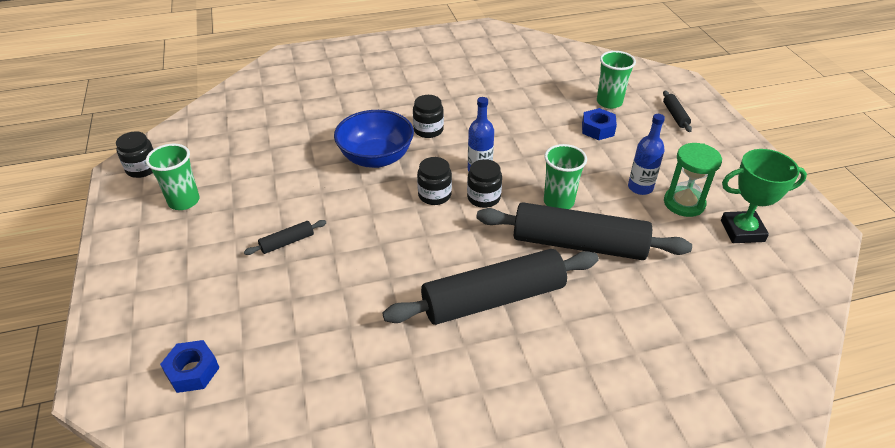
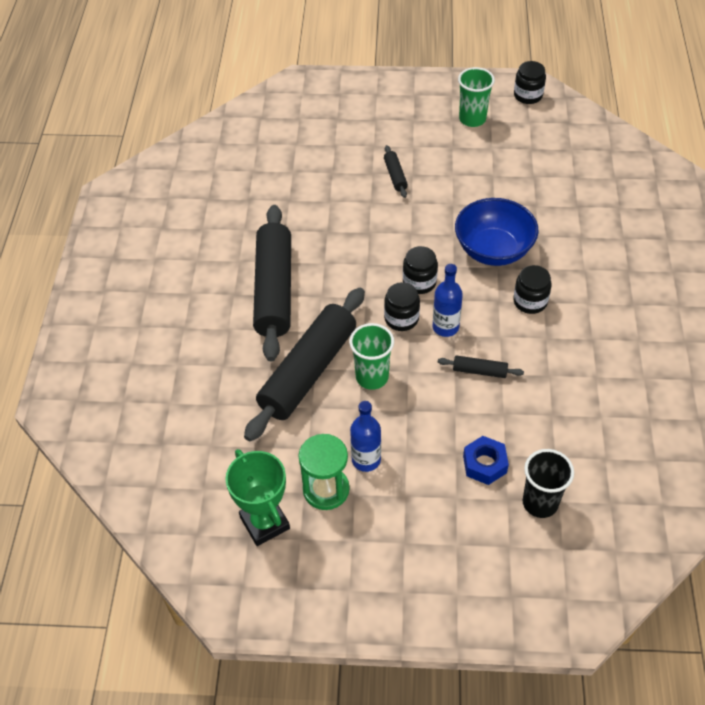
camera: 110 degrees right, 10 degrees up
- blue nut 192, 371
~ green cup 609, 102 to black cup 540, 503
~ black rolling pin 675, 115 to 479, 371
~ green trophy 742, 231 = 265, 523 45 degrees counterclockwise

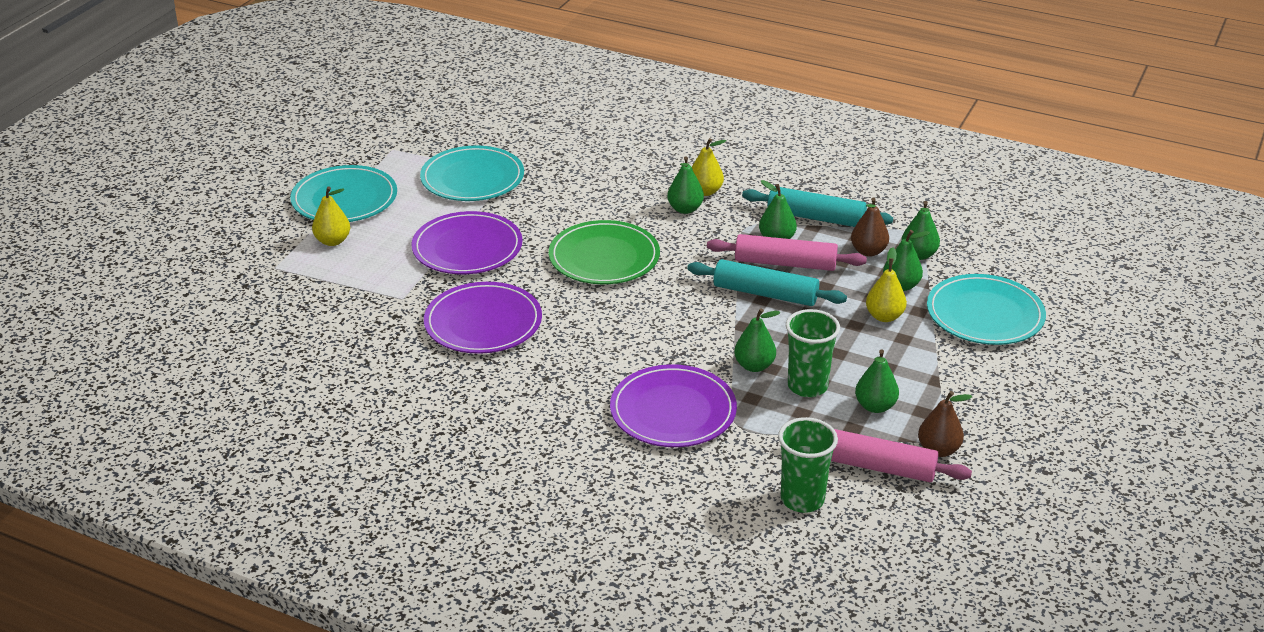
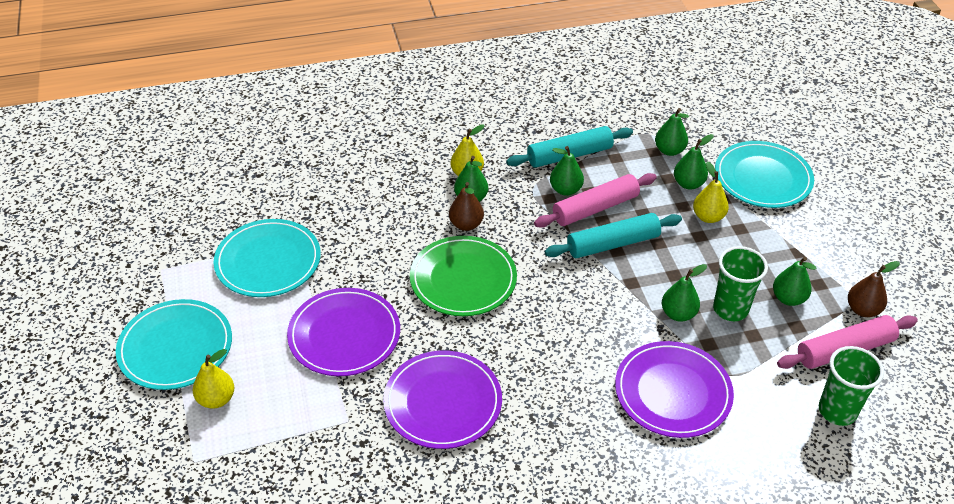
camera: 40 degrees left, 10 degrees up
~ brown pear 868, 251 to 466, 224

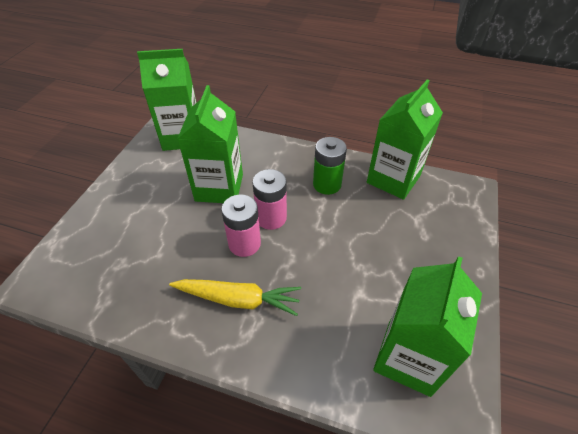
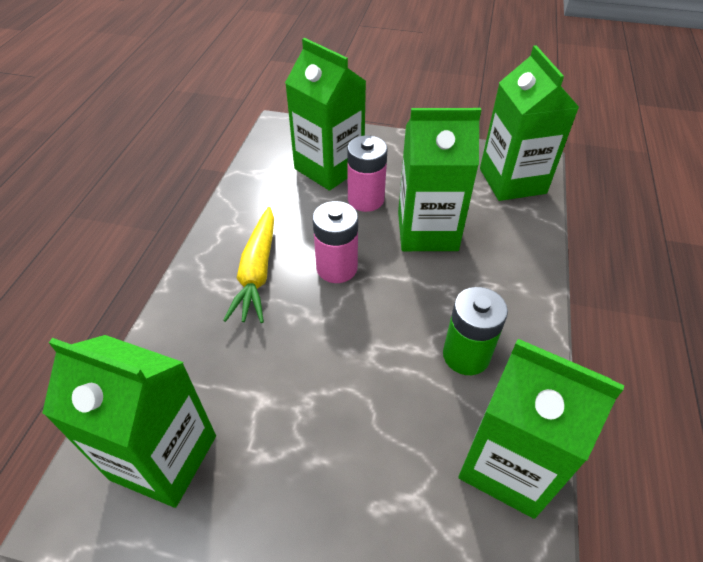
camera: 85 degrees right, 0 degrees up
~ pink battery 271, 218 to 365, 199
+ green carton 329, 168

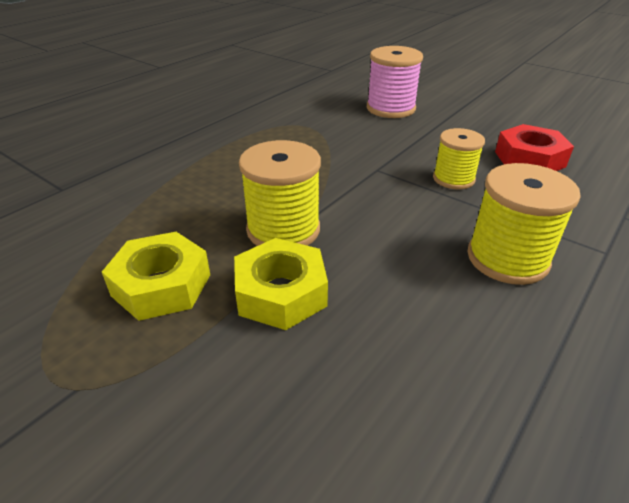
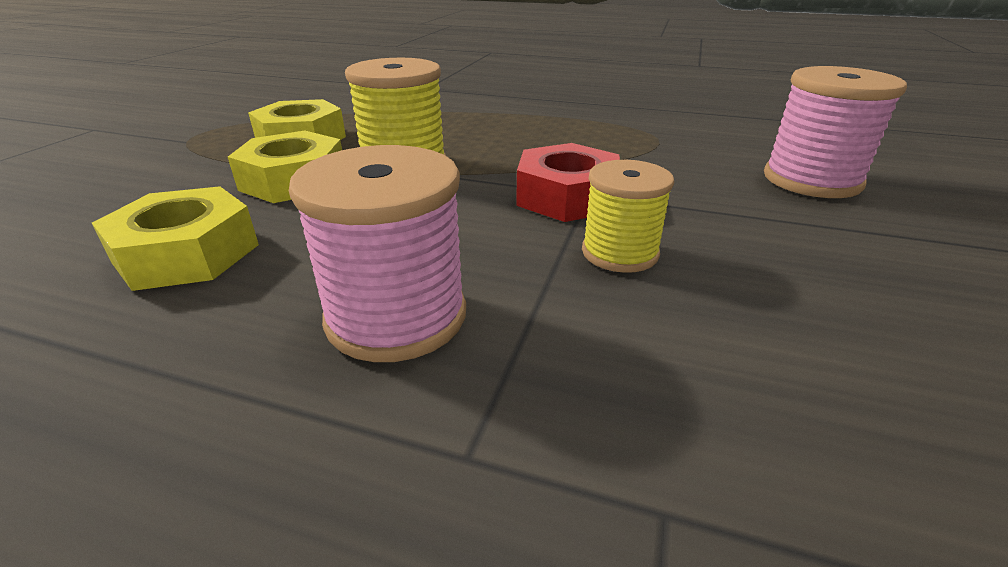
camera: 70 degrees right, 5 degrees down
~ yellow spool 507, 258 to pink spool 396, 316
~ red nut 529, 159 to 567, 196
+ yellow nut 187, 253

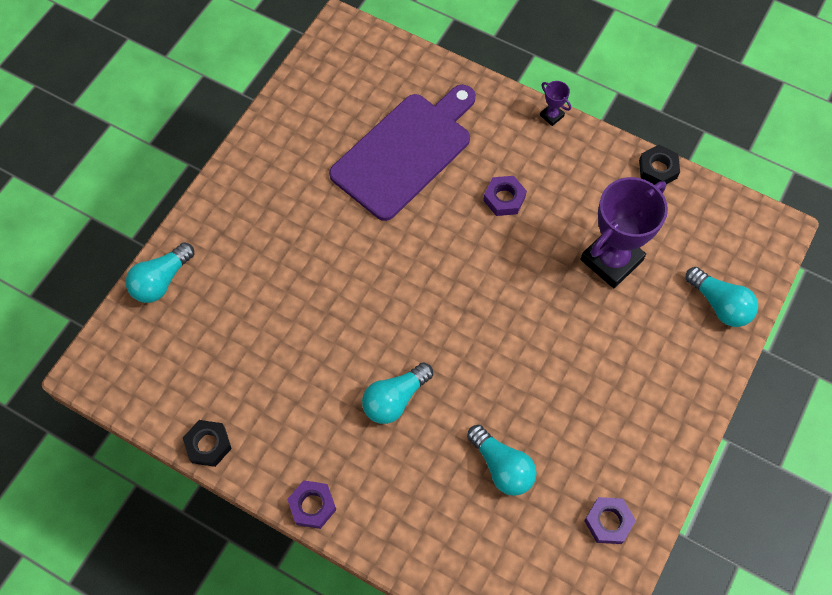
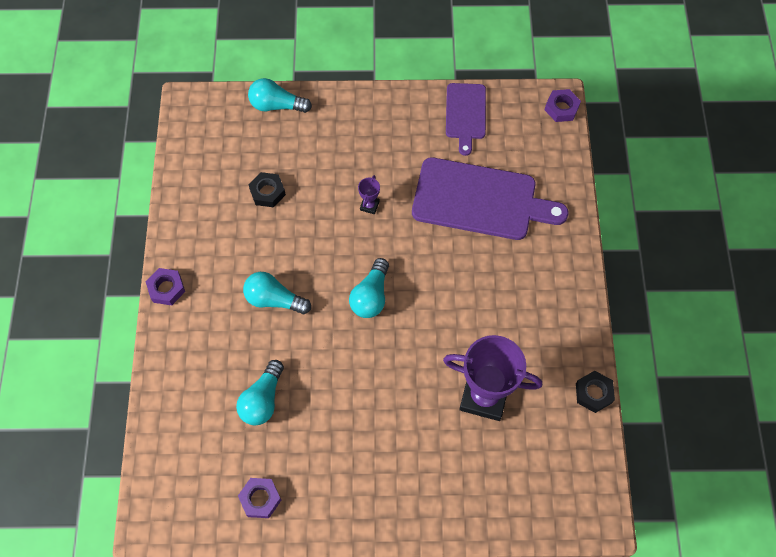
camera: 60 degrees right, 0 degrees up
~ black nut 208, 445 to 267, 192
~ purple nut 504, 199 to 561, 108
~ purple trophy 552, 116 to 369, 206
~ turquoise light bulb 719, 304 to 371, 296
+ purple cutting board 465, 114

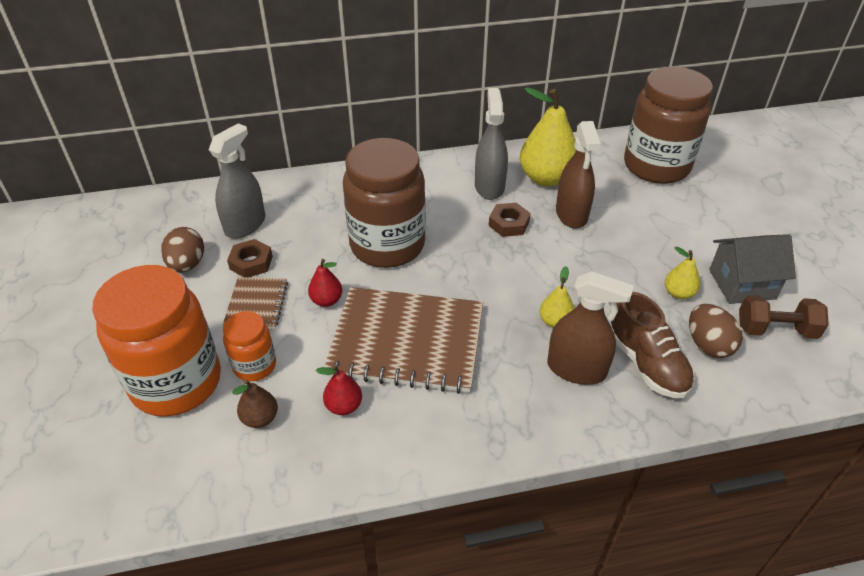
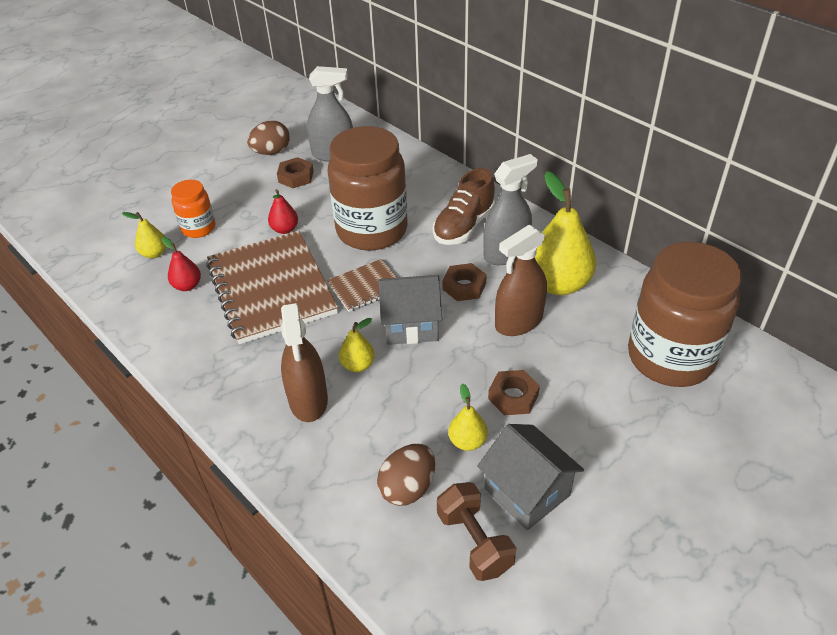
camera: 60 degrees right, 0 degrees up
- orange jar 176, 382
~ brown notebook 256, 304 to 365, 287
~ brown pear 260, 418 to yellow pear 154, 253
~ brown shoe 646, 363 to 464, 226
+ grey house 411, 324
+ brown nut 513, 396

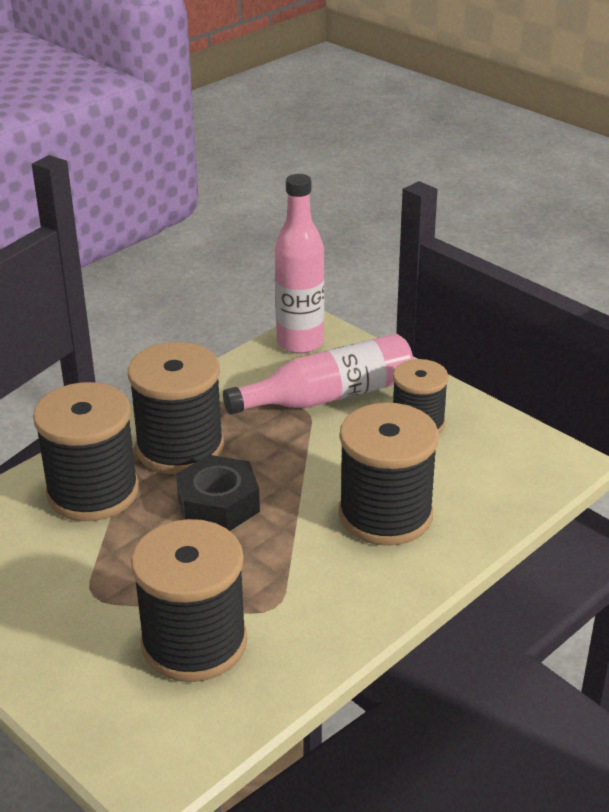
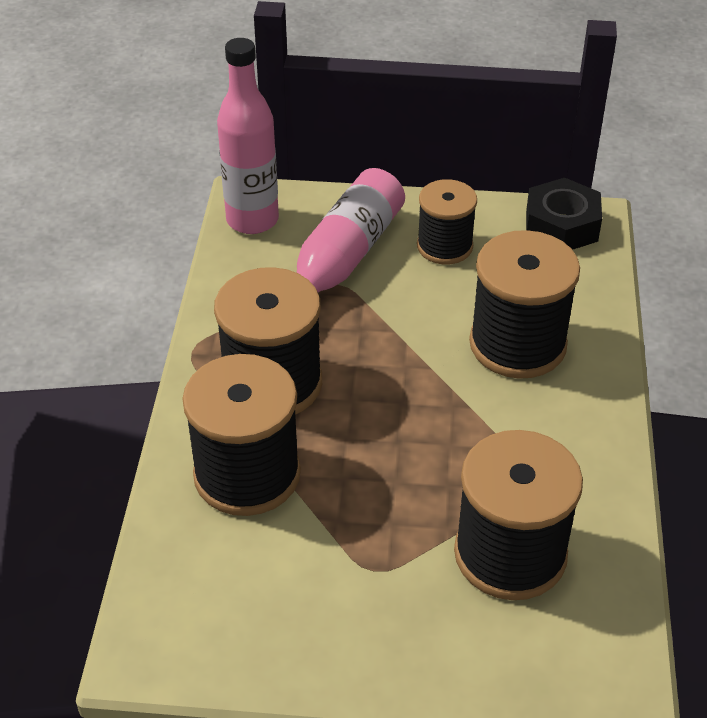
camera: 40 degrees left, 10 degrees up
~ black nut 218, 504 to 561, 225

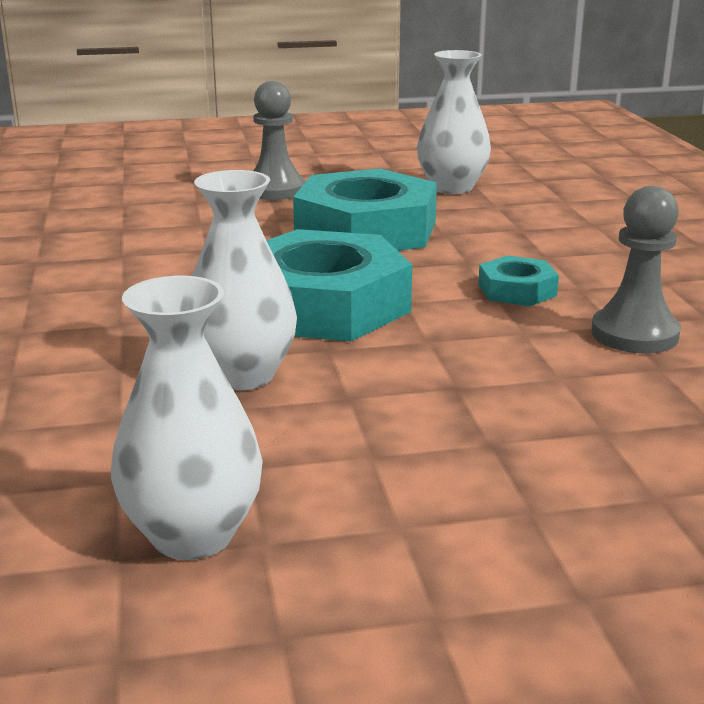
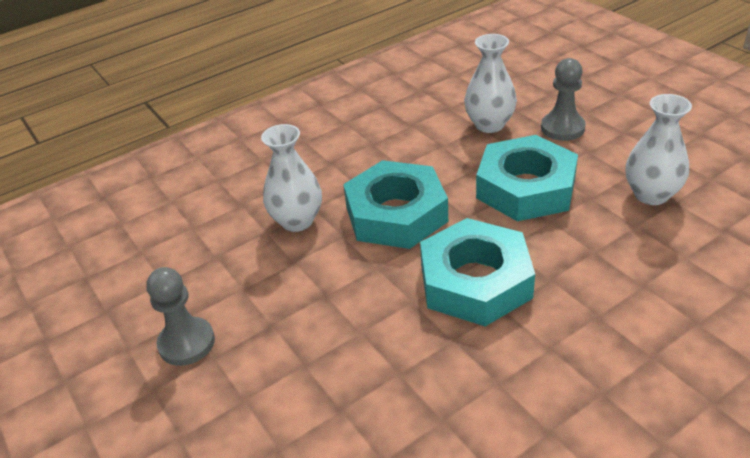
camera: 70 degrees right, 15 degrees up
~ white vase 192, 535 to 489, 125
~ turquoise nut 517, 290 = 475, 281 x2.16
~ grey pawn 634, 334 to 186, 343

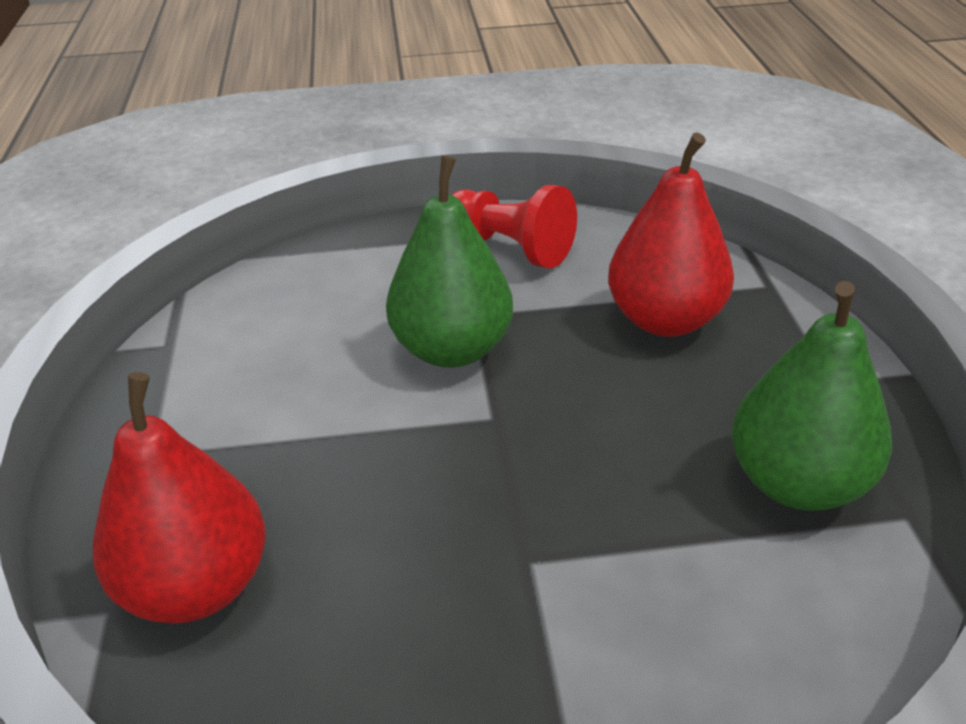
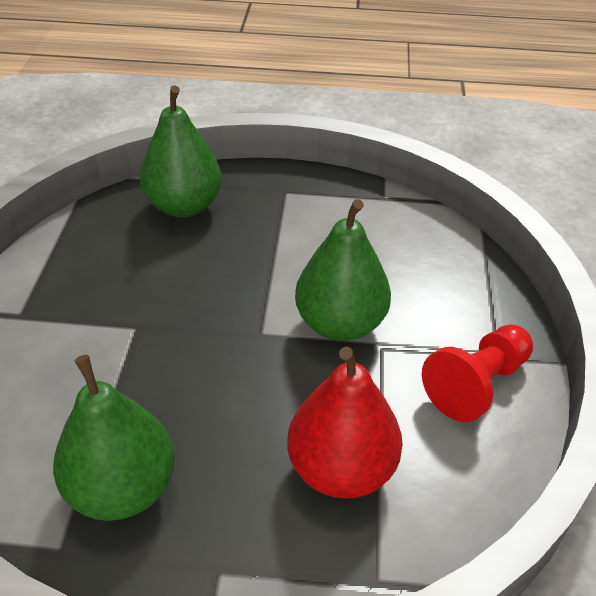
camera: 100 degrees right, 5 degrees up
~ red pear 197, 586 to green pear 184, 206

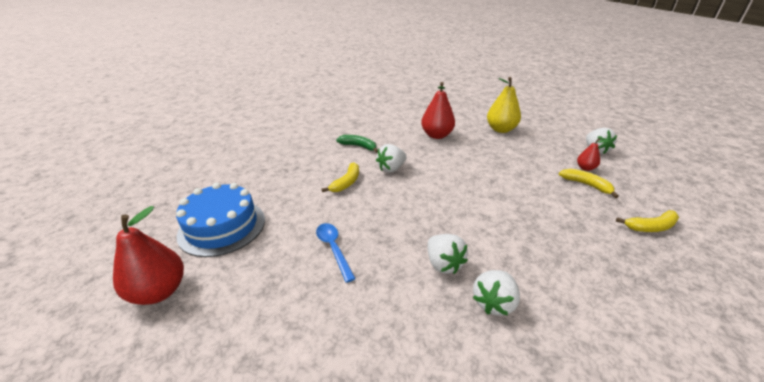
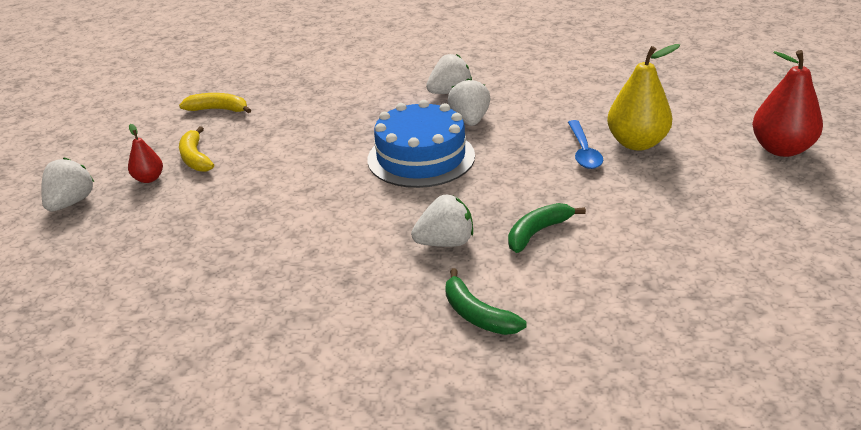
camera: 155 degrees left, 0 degrees up
~ blue cake 222, 227 to 421, 157
~ yellow banana 346, 182 to green banana 537, 232
- red pear 436, 135
~ yellow pear 500, 129 to 636, 143

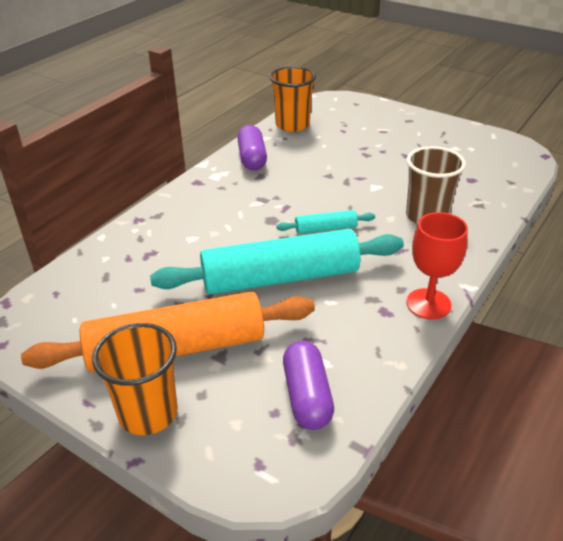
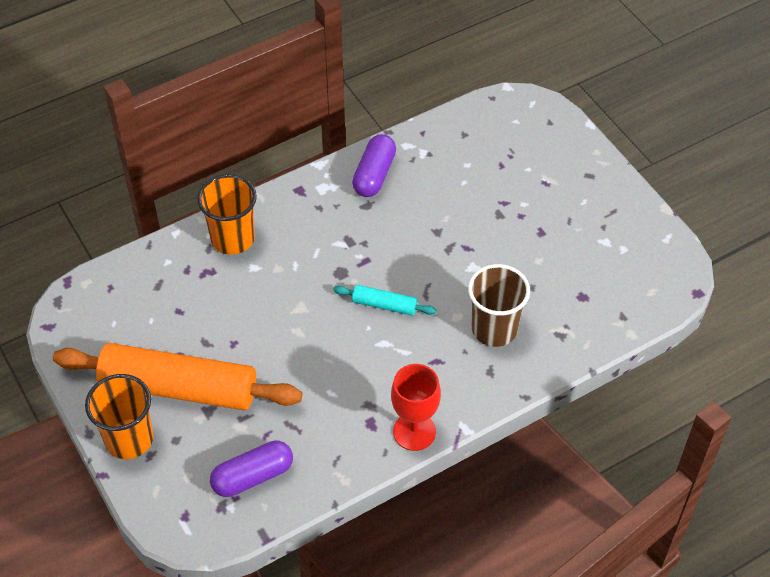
camera: 25 degrees right, 15 degrees up
- turquoise rolling pin 280, 278
~ orange cup 292, 125 to 233, 238
~ purple capsule 307, 396 = 252, 476 45 degrees clockwise

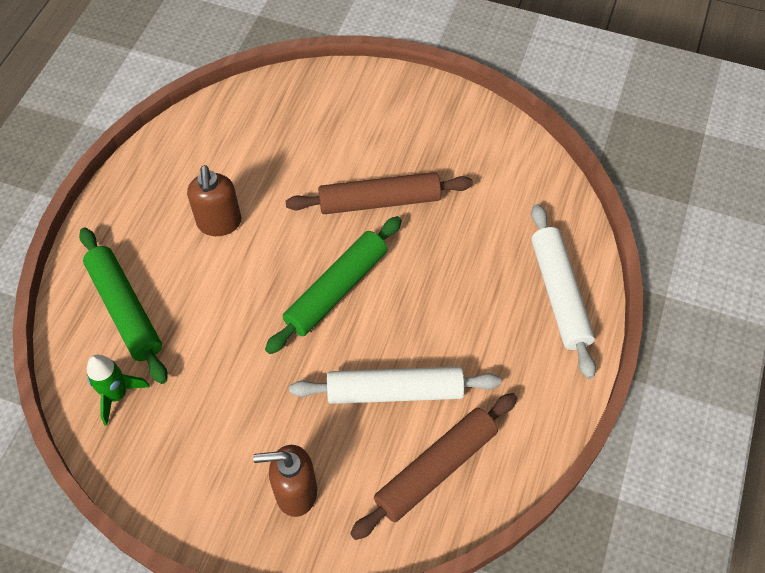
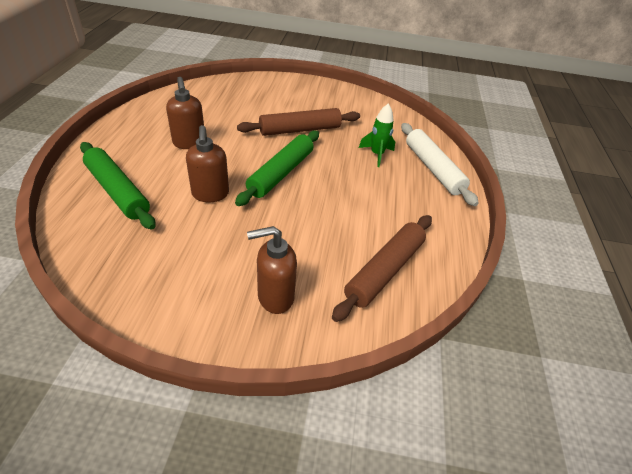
camera: 15 degrees left, 15 degrees down
~ green rocket 117, 395 to 376, 154
- white rolling pin 395, 391
+ brown soap dispenser 210, 194

